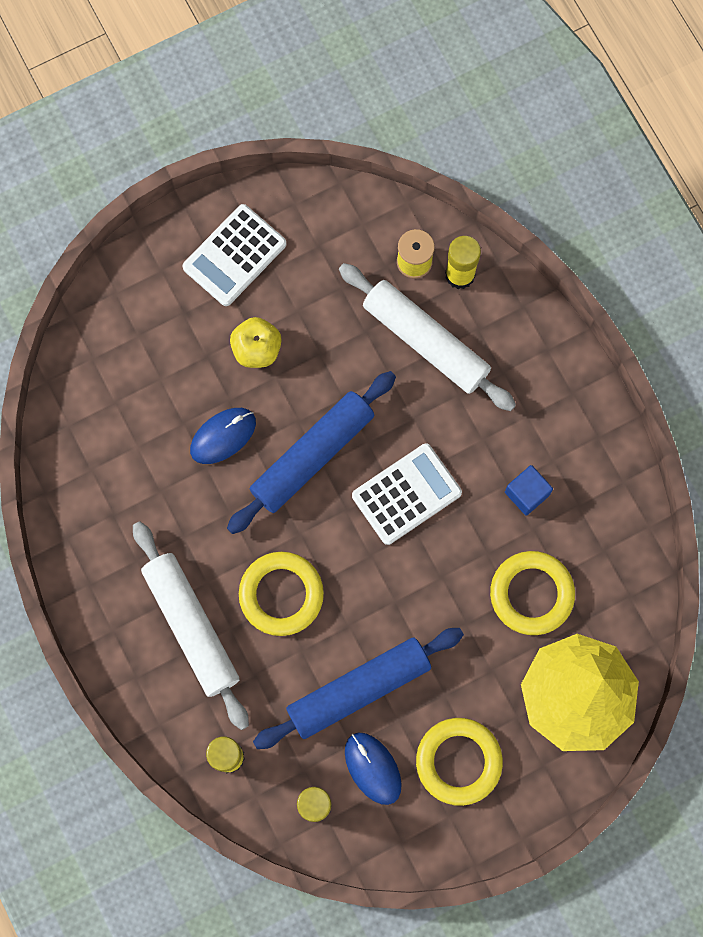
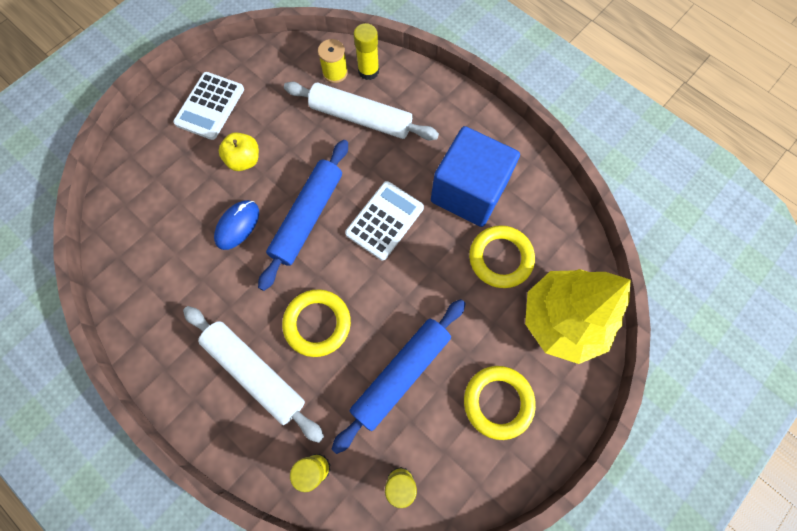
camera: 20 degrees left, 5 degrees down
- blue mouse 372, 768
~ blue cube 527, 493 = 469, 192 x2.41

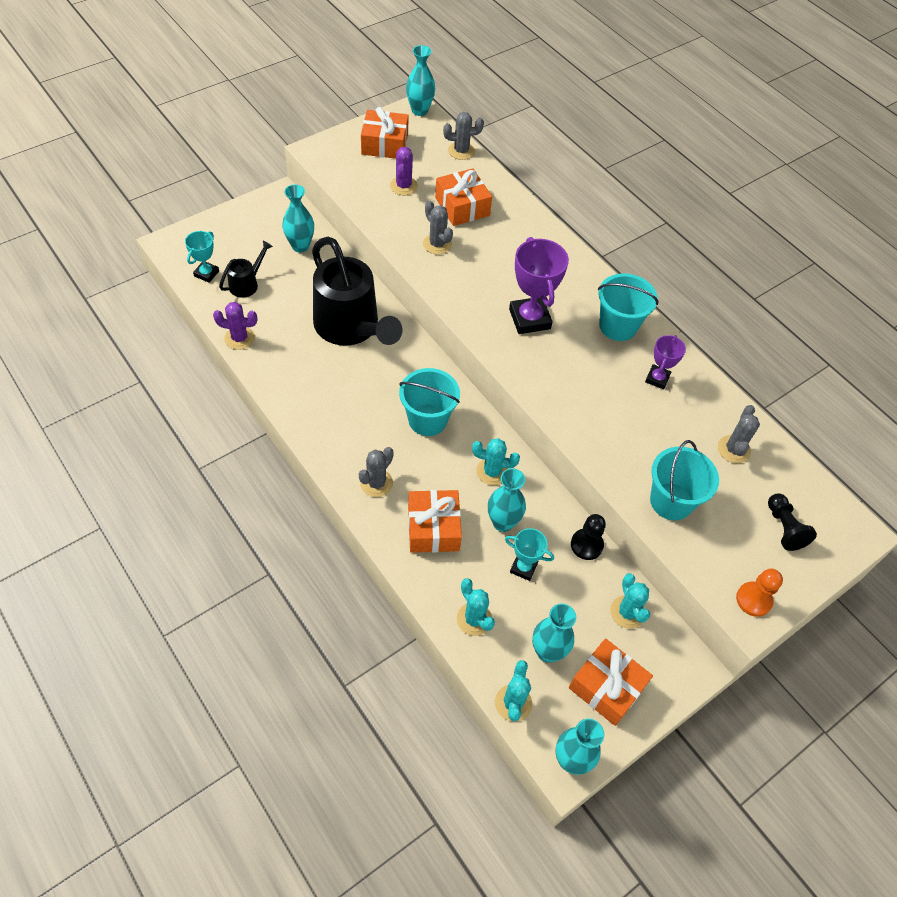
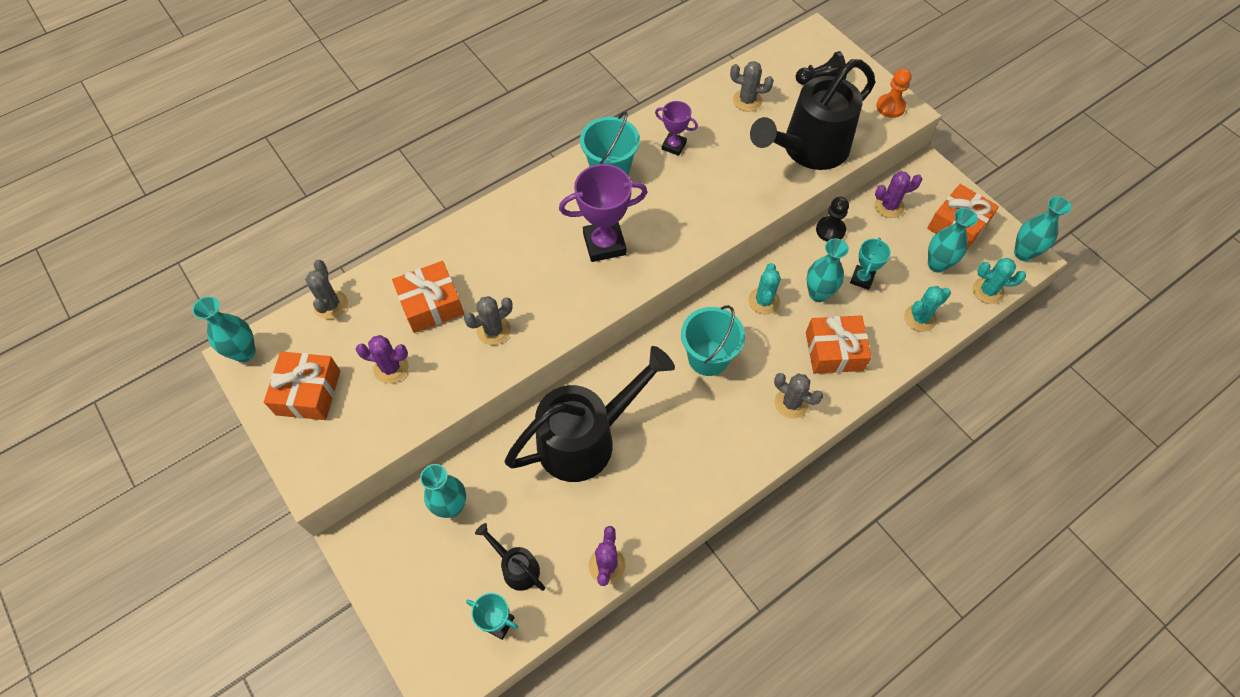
camera: 85 degrees left, 5 degrees up
~ turquoise cactus 627, 612 to purple cactus 889, 206
~ turquoise bucket 671, 501 to black watering can 808, 149

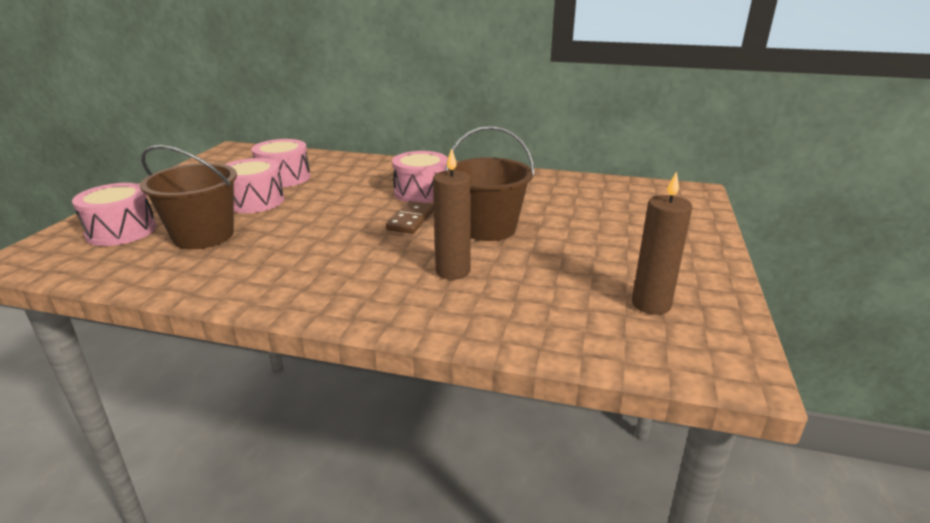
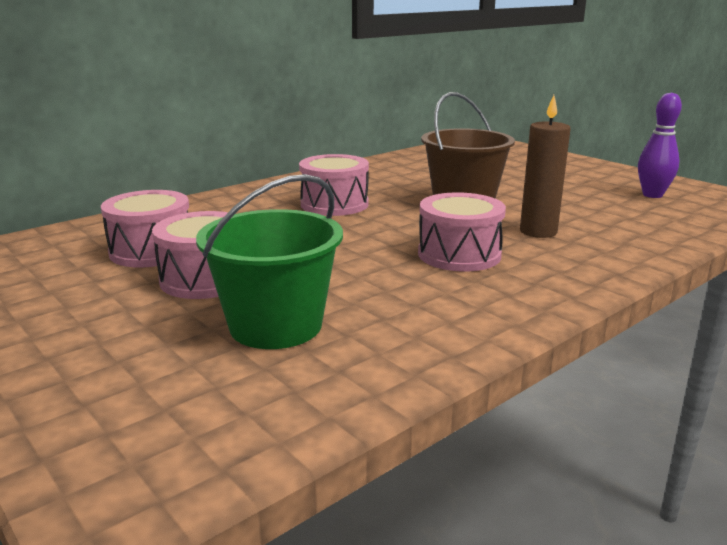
camera: 55 degrees left, 5 degrees down
~ pink drum 121, 231 to 459, 254
~ brown bucket 203, 236 to green bucket 276, 325
- brown domino 411, 220
~ brown candle 651, 304 to purple bowling pin 652, 195

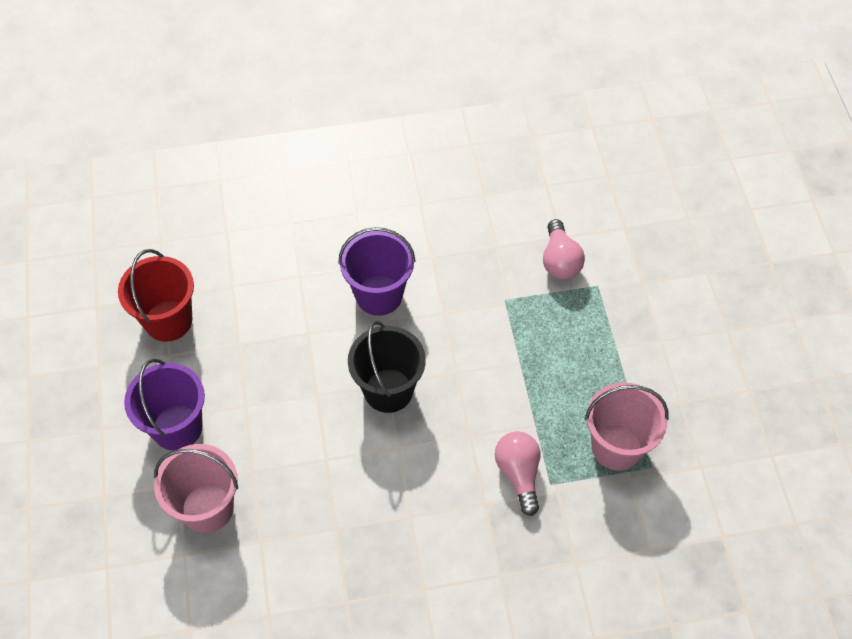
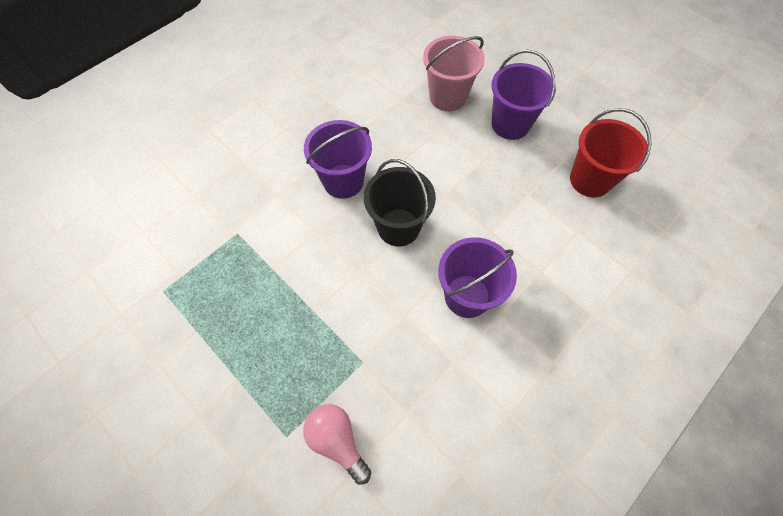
camera: 145 degrees right, 5 degrees up
- pink light bulb 518, 474
- pink bucket 616, 447
+ purple bucket 343, 181

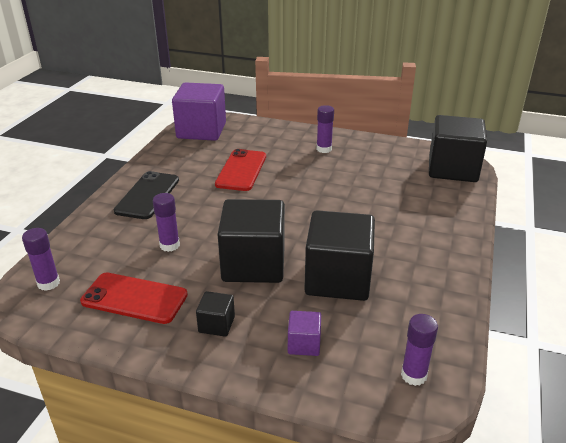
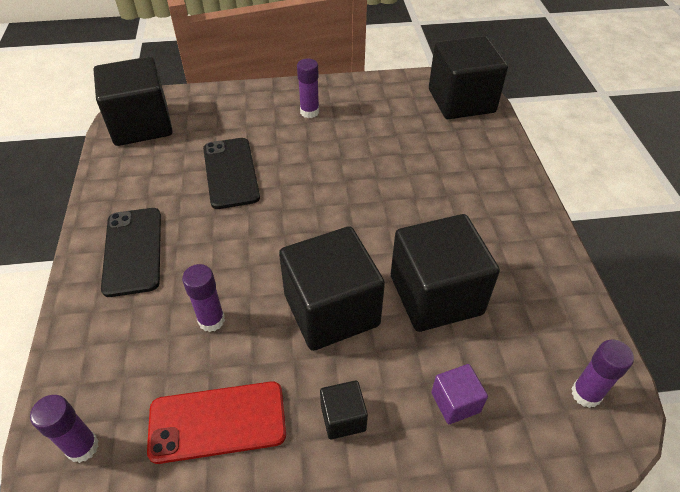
camera: 25 degrees left, 15 degrees up
~ purple cube 201, 130 to black cube 141, 125
~ red phone 241, 170 to black phone 230, 173

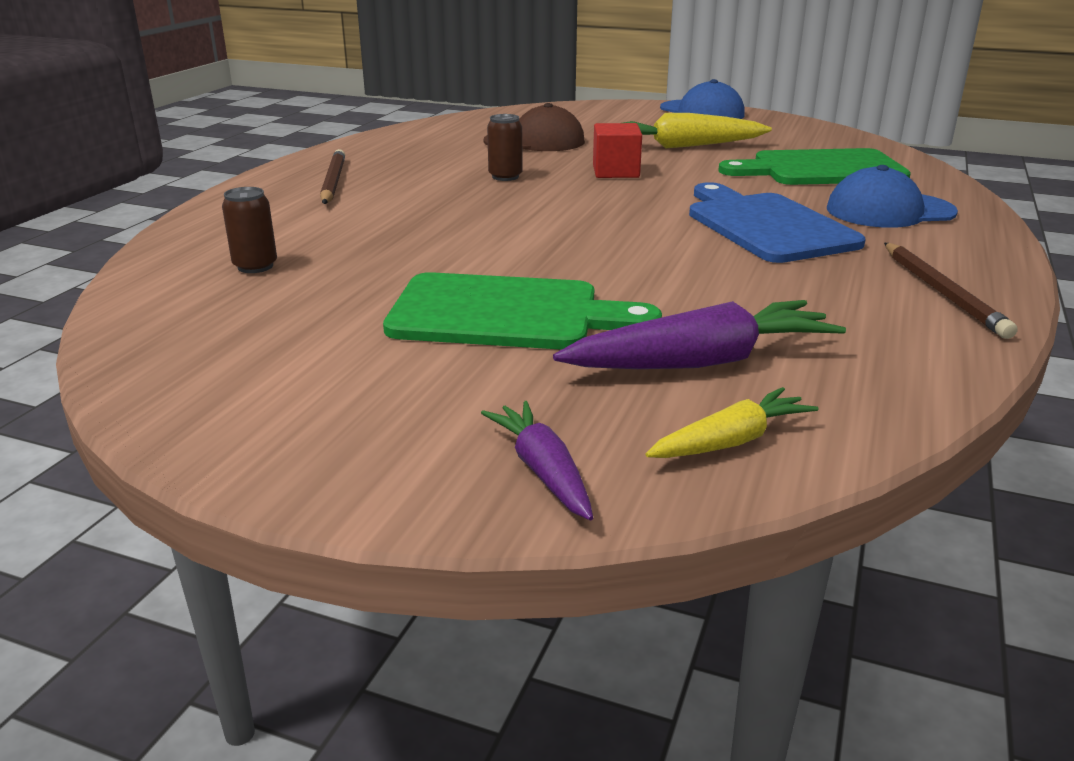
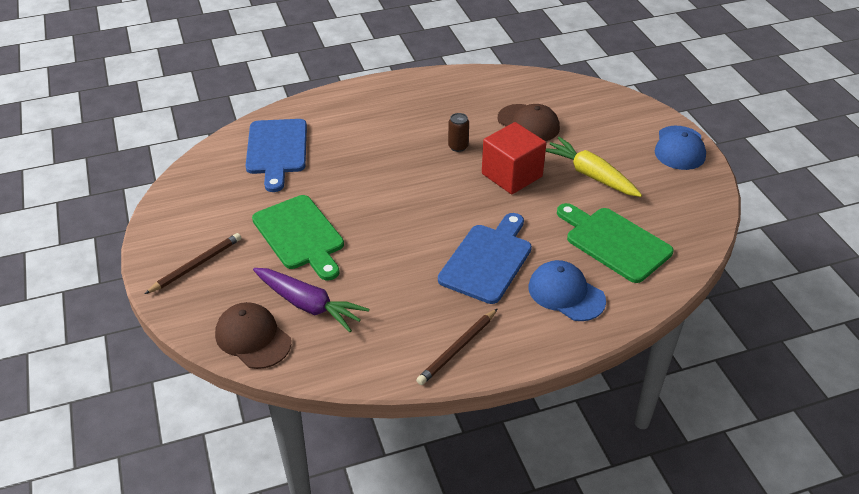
camera: 50 degrees right, 15 degrees up
~ brown can 255, 266 to blue cutting board 277, 150
~ brown pencil 333, 182 to 196, 265
- purple carrot 543, 471
~ red cube 615, 172 = 512, 175 x1.61
~ yellow carrot 731, 441 to brown cap 253, 338

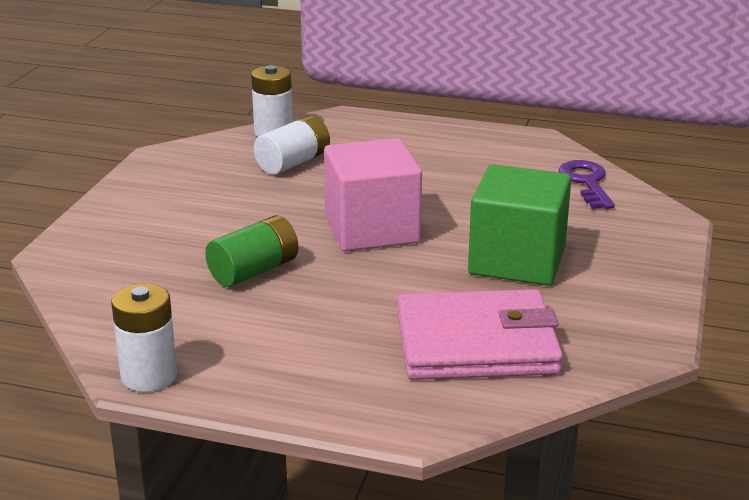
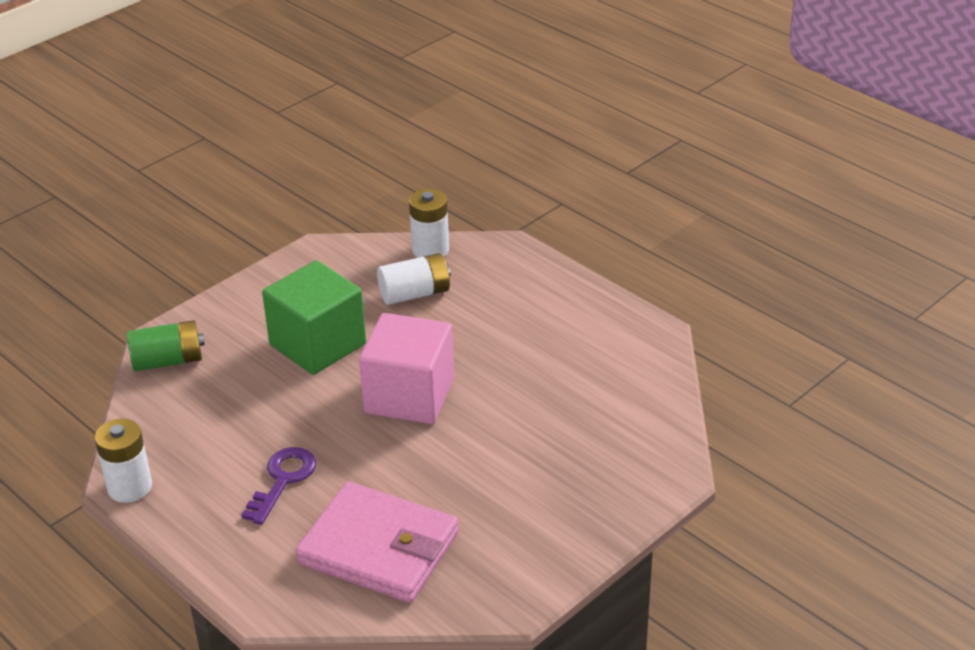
camera: 30 degrees right, 10 degrees up
~ green battery 254, 271 to 168, 361
~ green cube 517, 261 to 318, 344
~ purple key 586, 182 to 283, 480

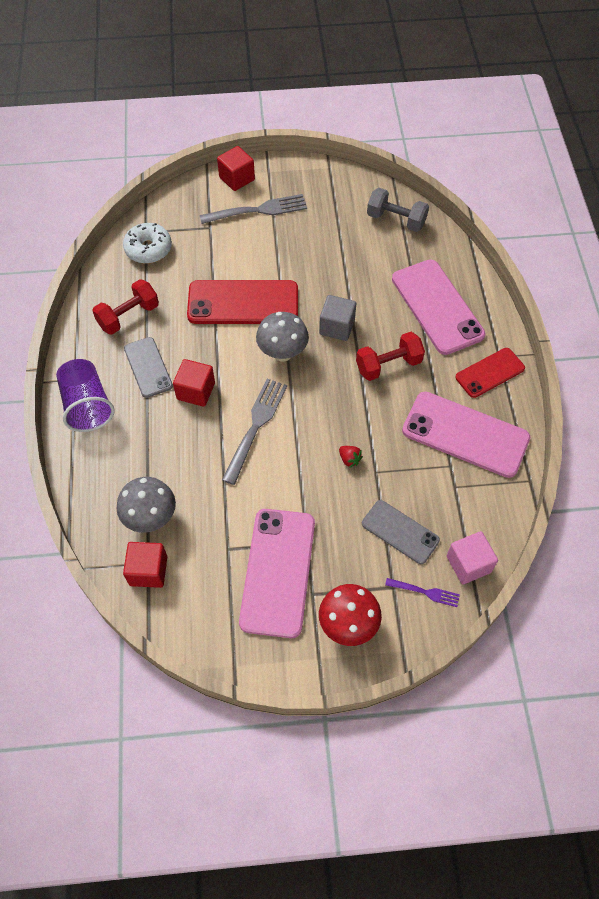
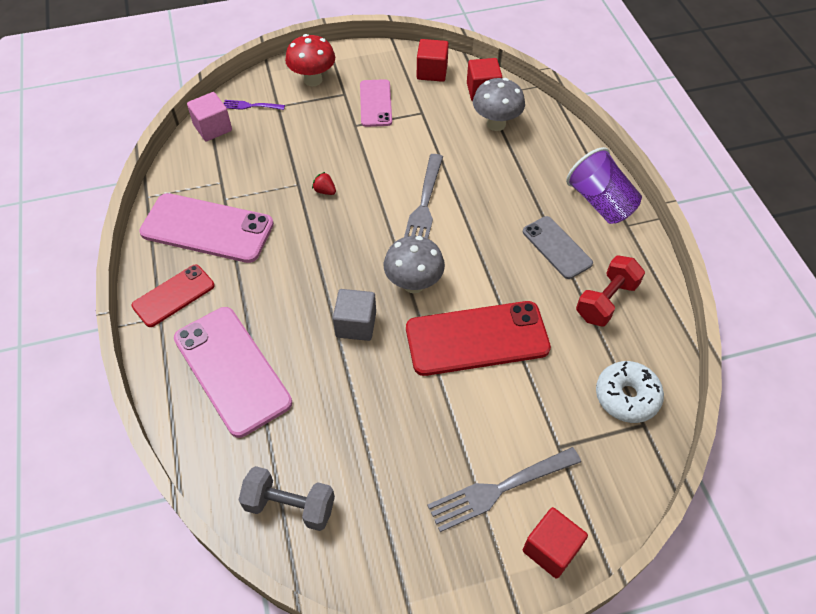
camera: 170 degrees right, 5 degrees down
~ red cube 196, 391 to 432, 72
~ pink phone 278, 572 = 375, 103 x0.59
- red dumbbell 388, 365
- grey phone 400, 532

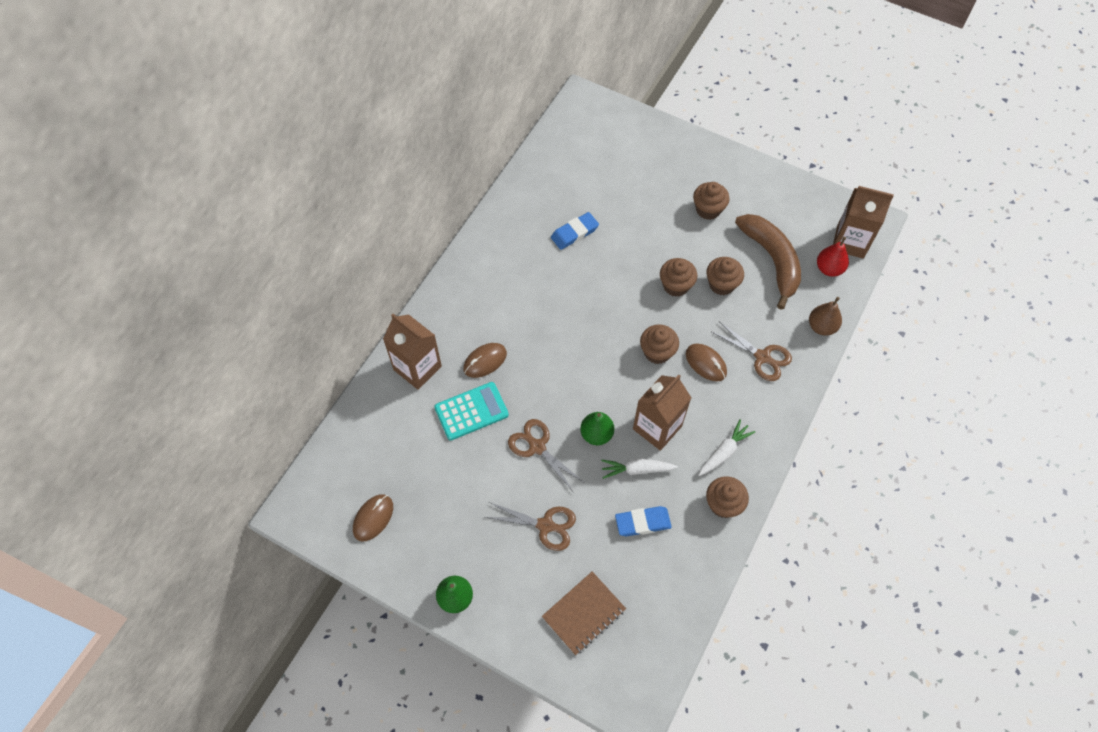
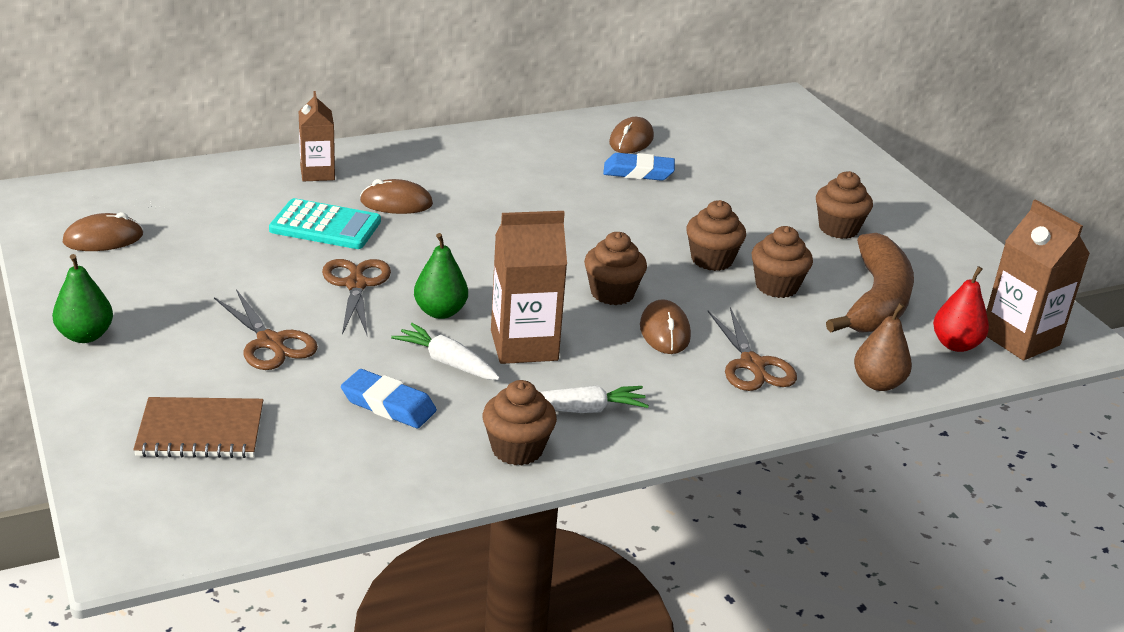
camera: 35 degrees right, 30 degrees down
~ brown carton 417, 368 = 317, 173 x0.64
+ brown mouse 631, 140

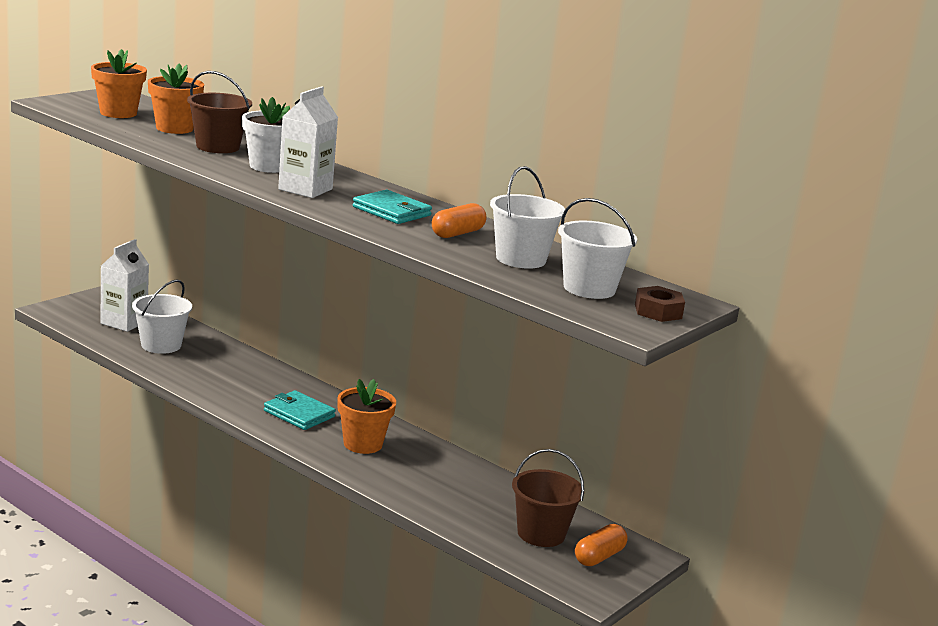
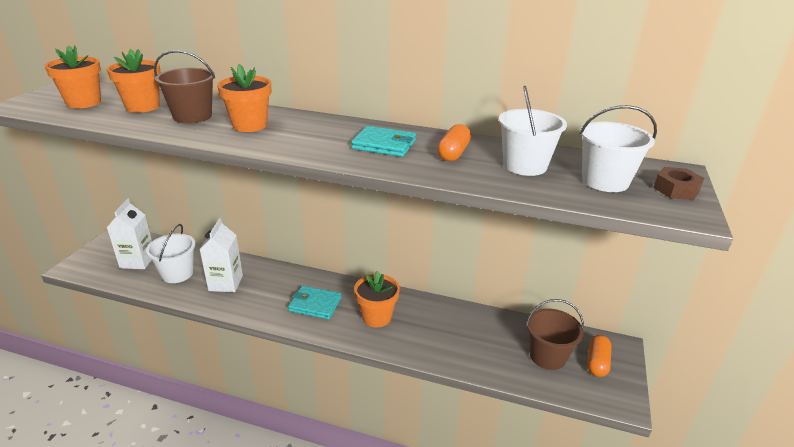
camera: 20 degrees left, 10 degrees up
~ white flower pot 269, 166 to orange flower pot 250, 125
~ white carton 305, 189 to 225, 283

